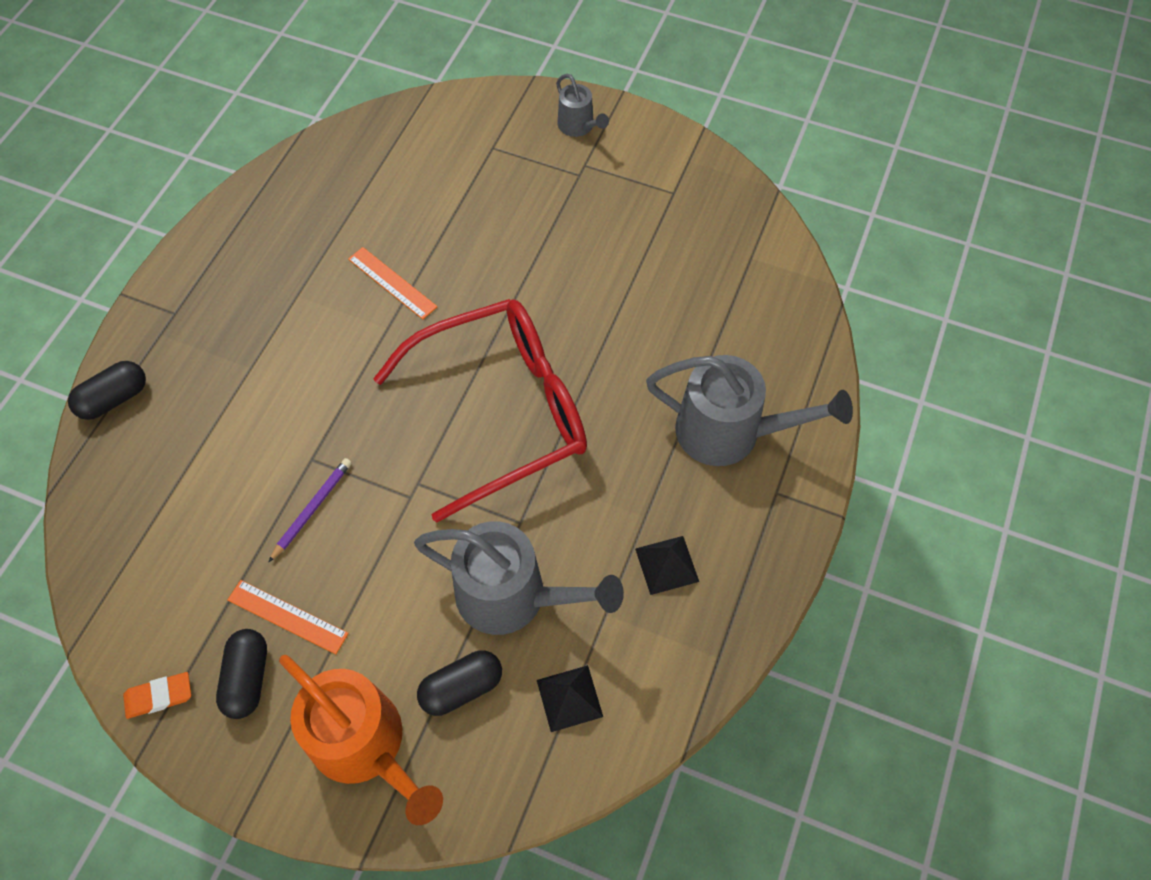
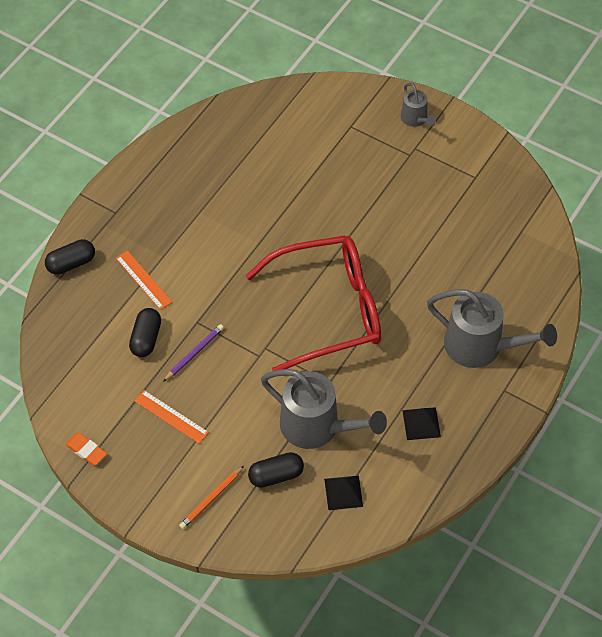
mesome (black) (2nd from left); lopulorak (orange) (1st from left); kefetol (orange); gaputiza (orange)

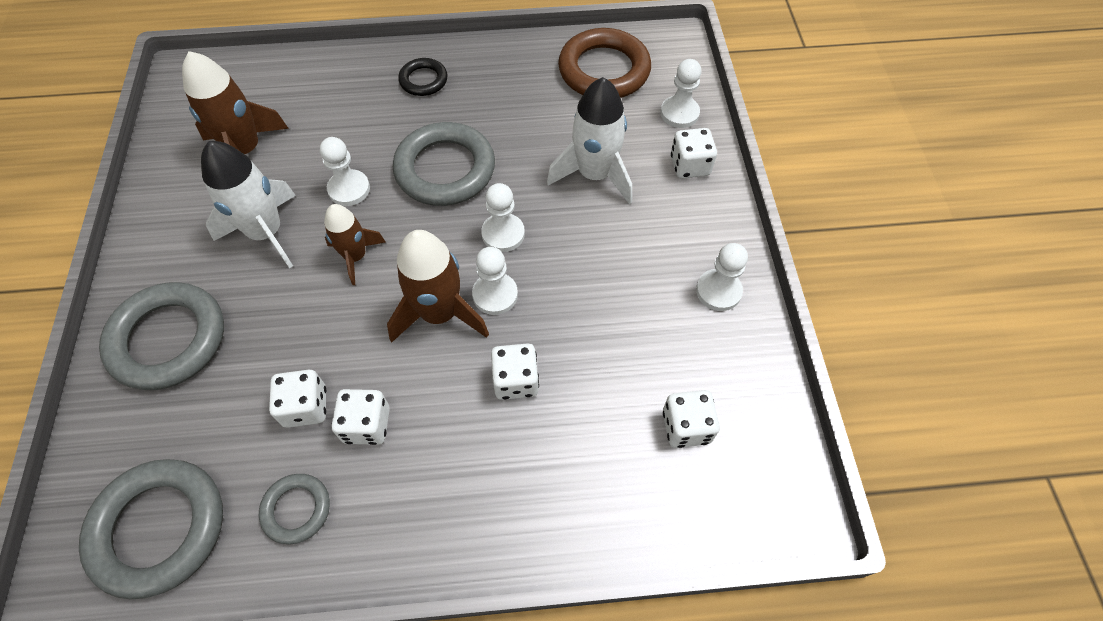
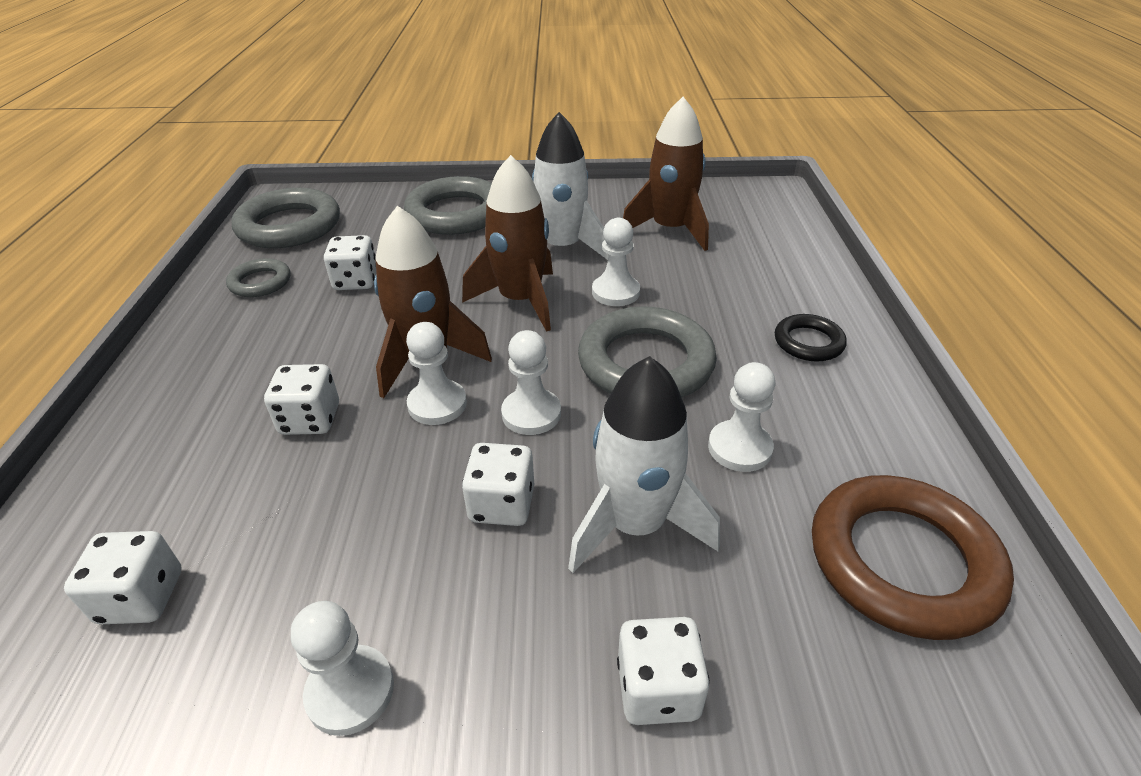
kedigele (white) (4th from left); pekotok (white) (5th from left); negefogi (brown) (2nd from left)

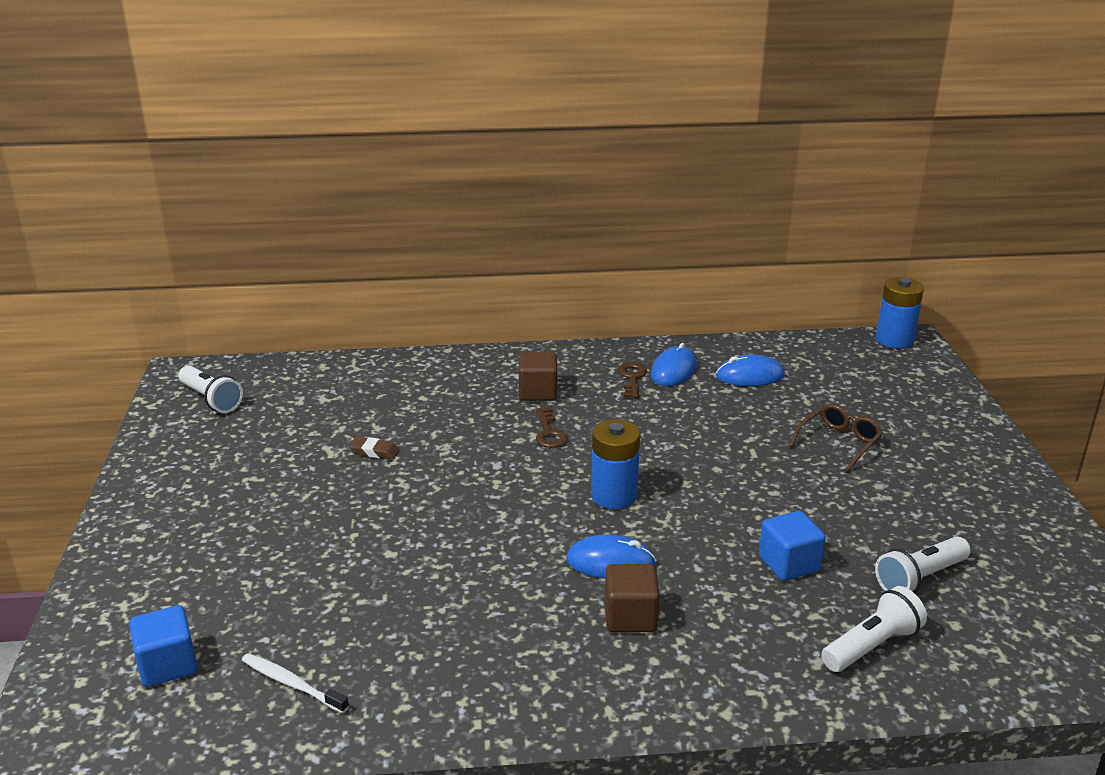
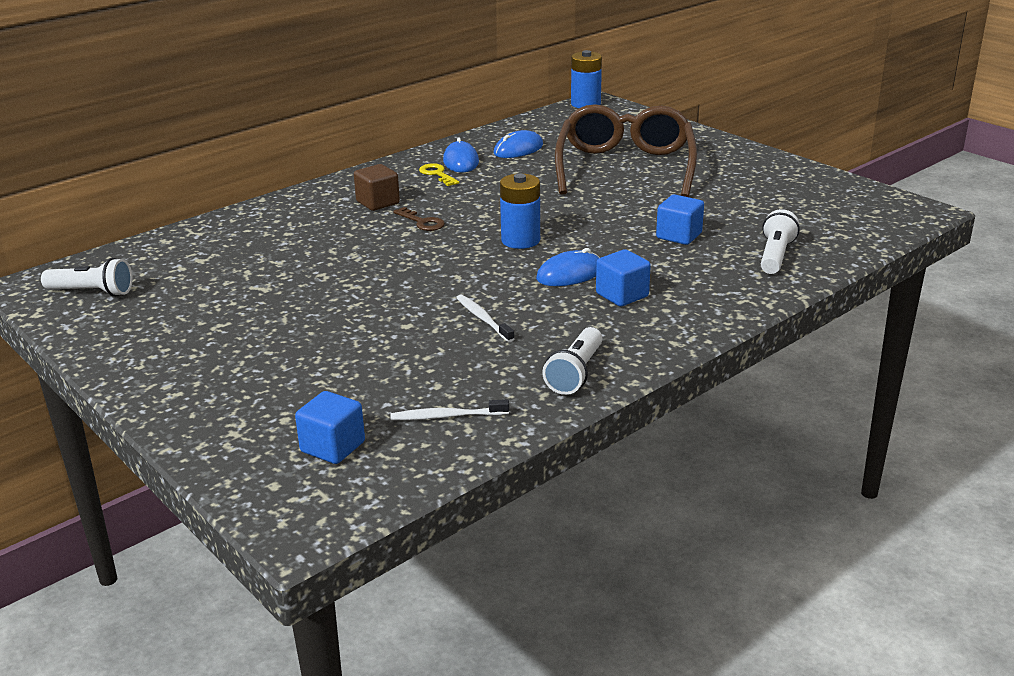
gaputiza (brown); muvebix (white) (2nd from left); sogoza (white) (2nd from left); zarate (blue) (2nd from left); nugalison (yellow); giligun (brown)

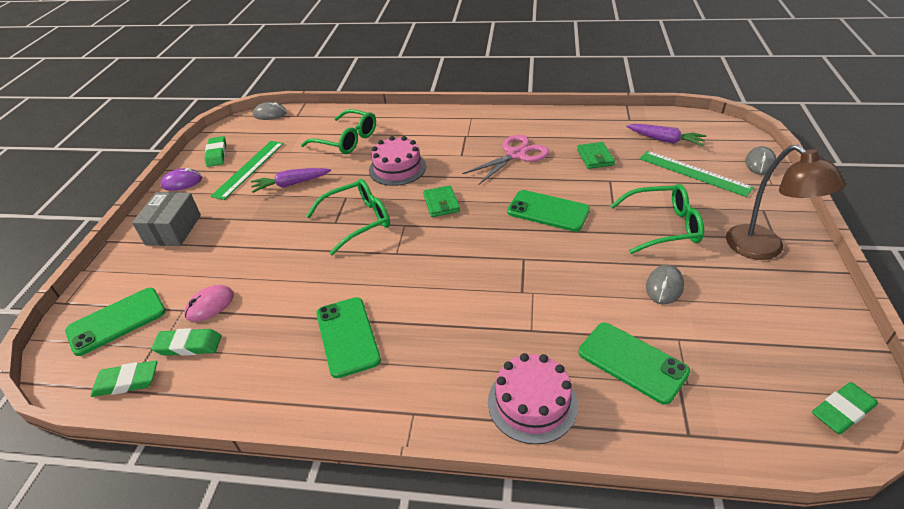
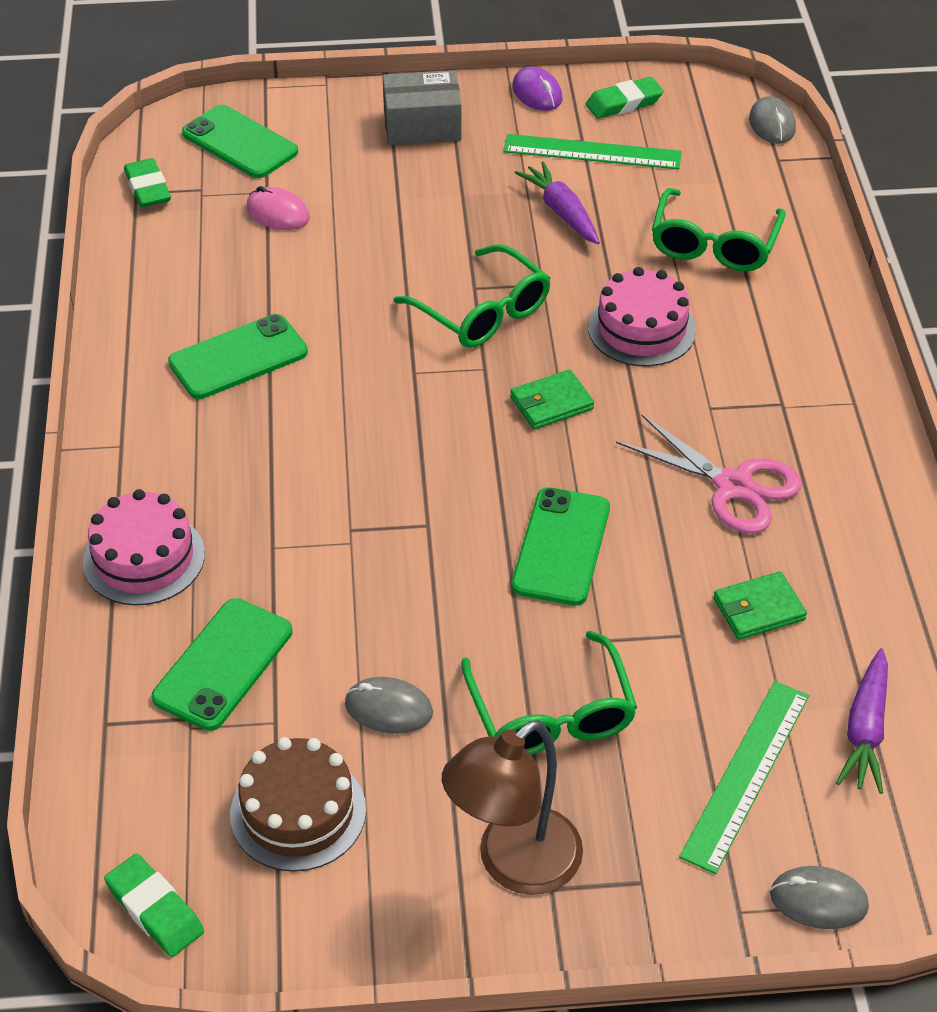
gaputiza (green) (2nd from left in the first image); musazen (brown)

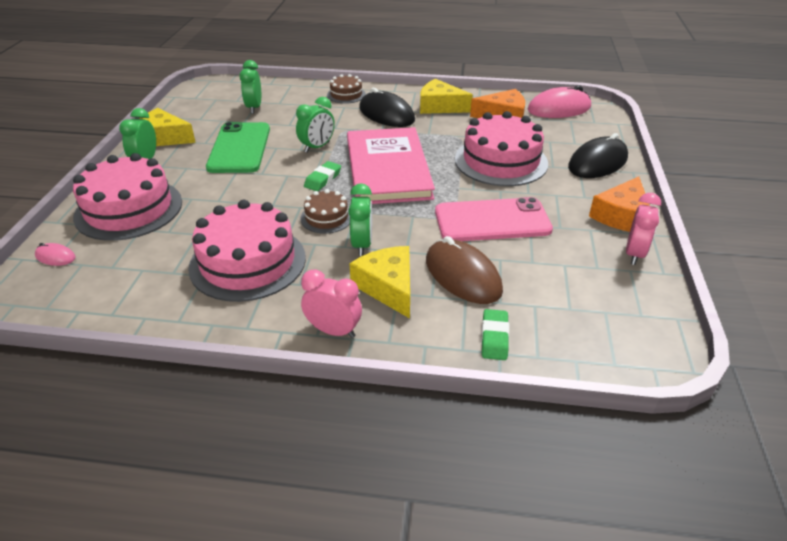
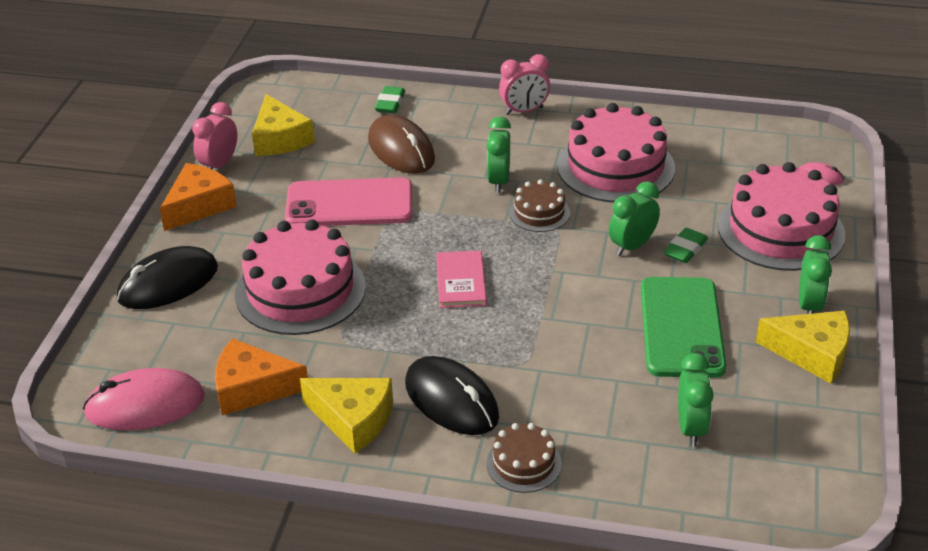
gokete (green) (2nd from left); gaputiza (green) (2nd from left); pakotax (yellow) (1st from left); gokete (pink) (2nd from left); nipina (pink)

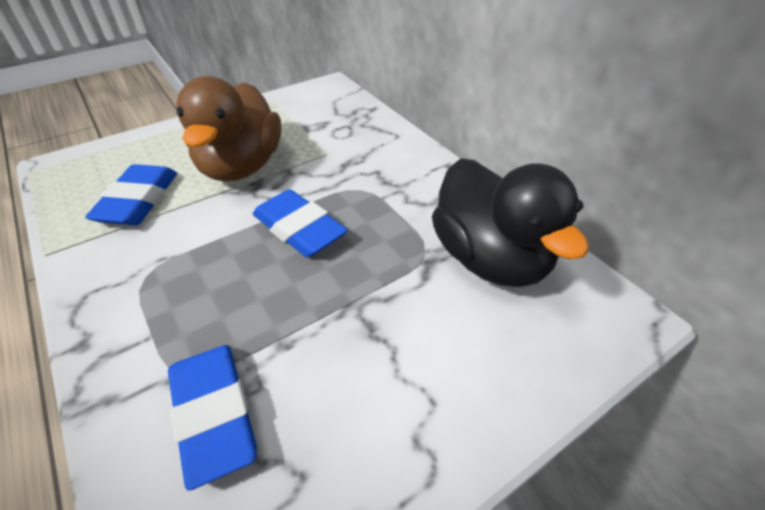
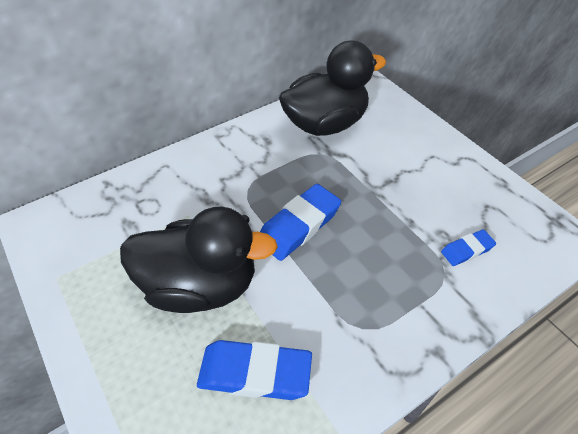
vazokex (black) (1st from left); gaputiza (blue) (3rd from left)

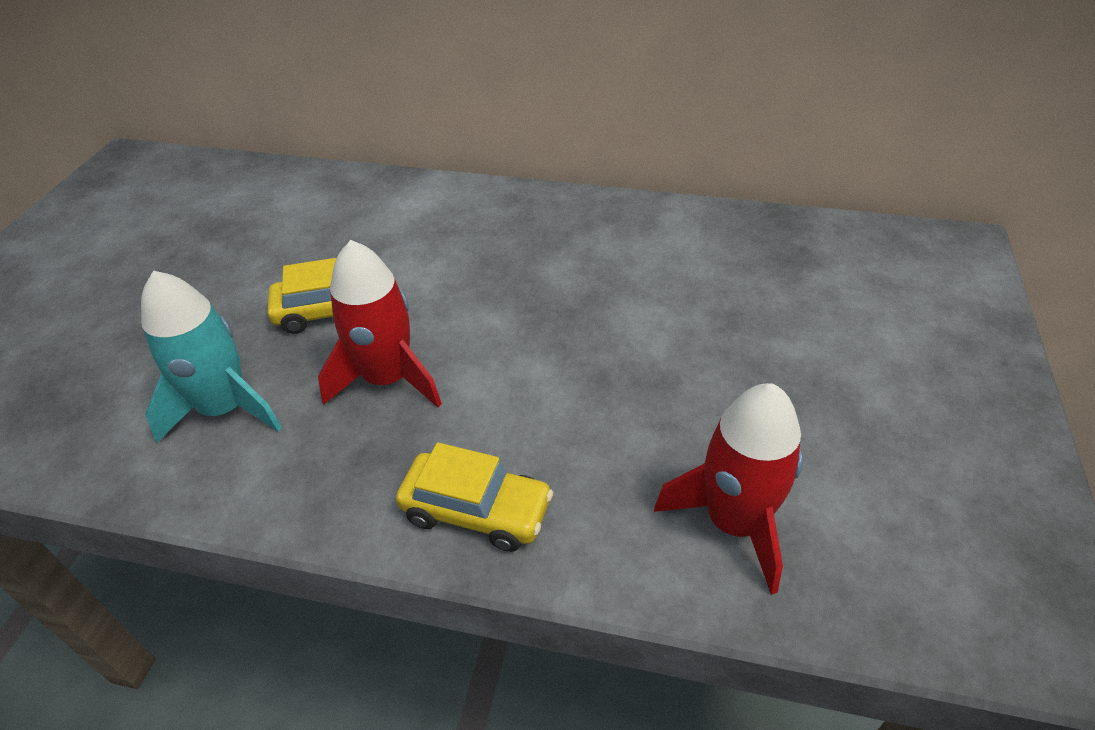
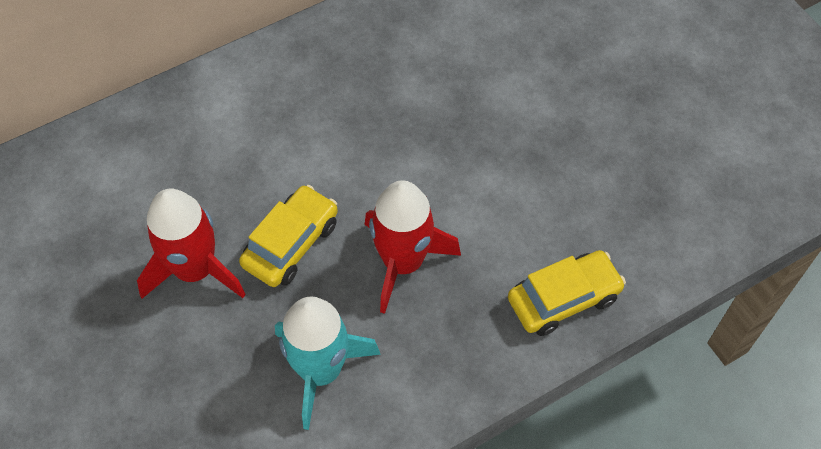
negefogi (red) (1st from left)

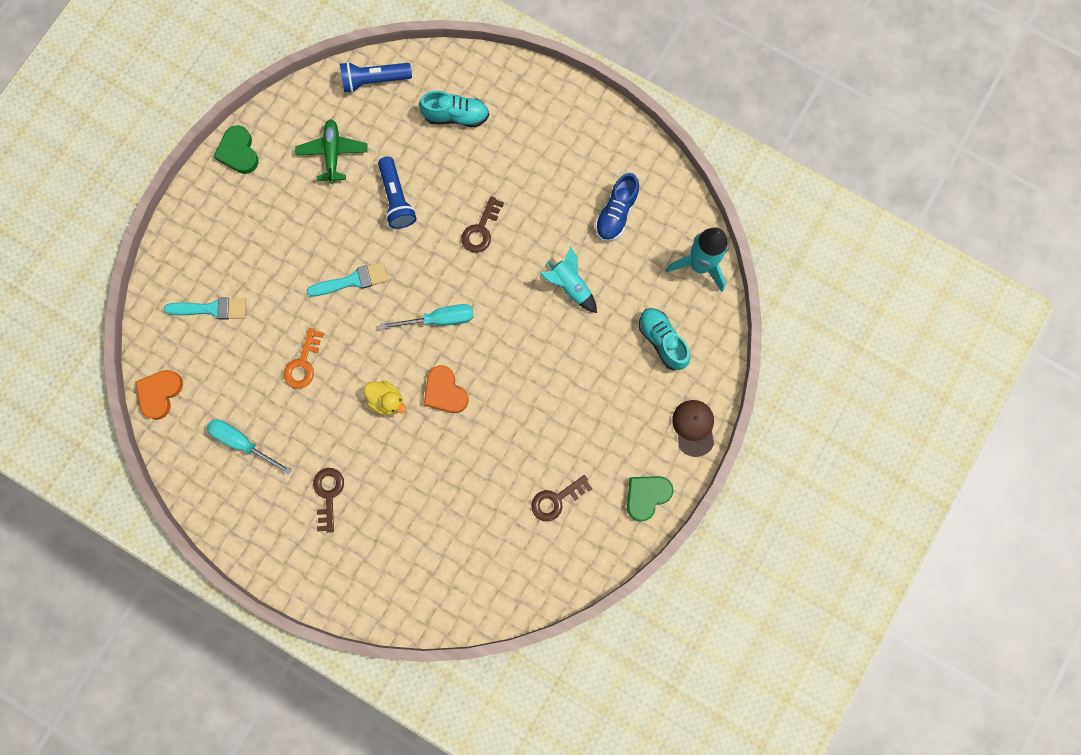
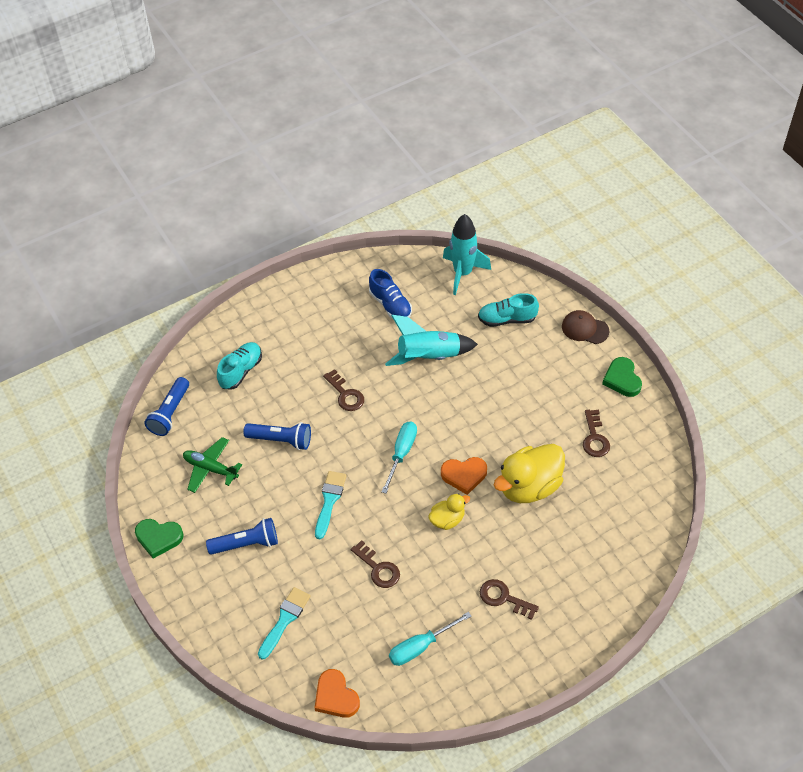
sogoza (blue) (2nd from left); vazokex (yellow) (2nd from left); nugalison (brown) (2nd from left); negefogi (turquoise) (1st from left)

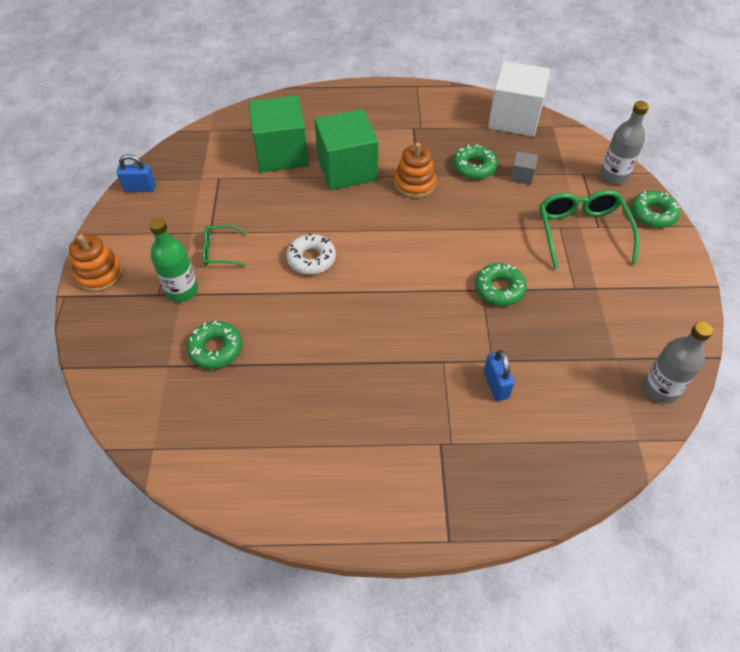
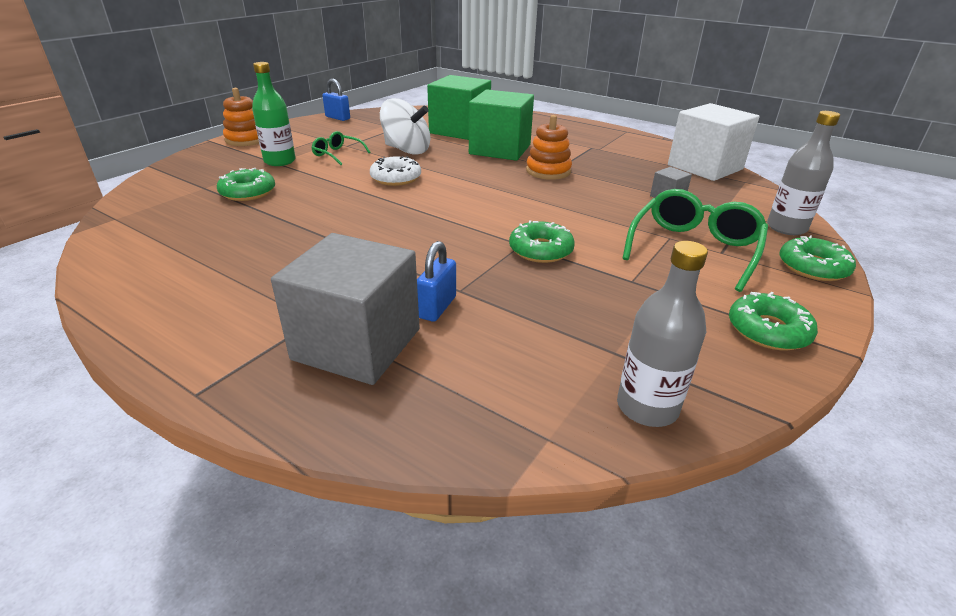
zarate (grey) (1st from left); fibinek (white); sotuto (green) (3rd from left)

